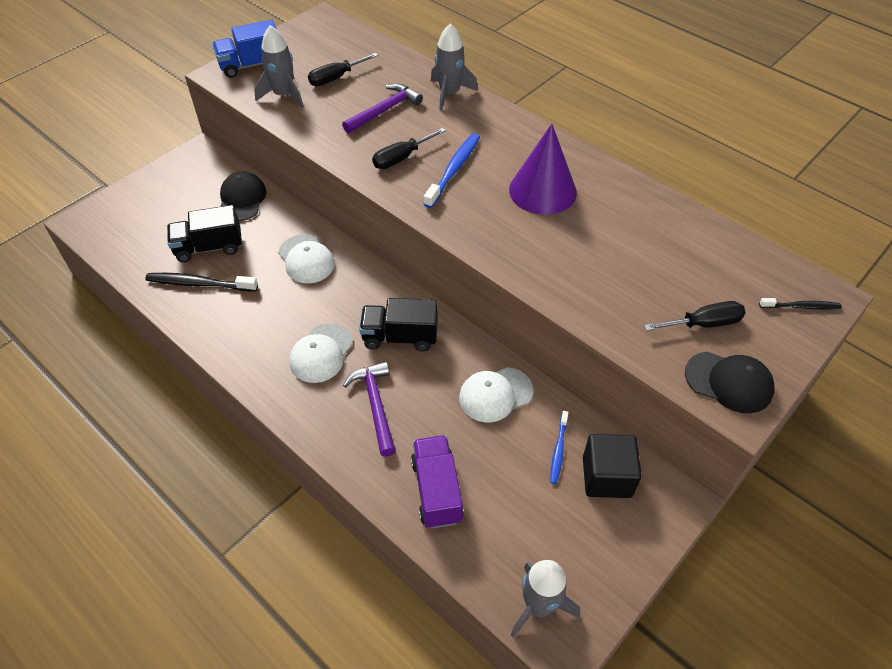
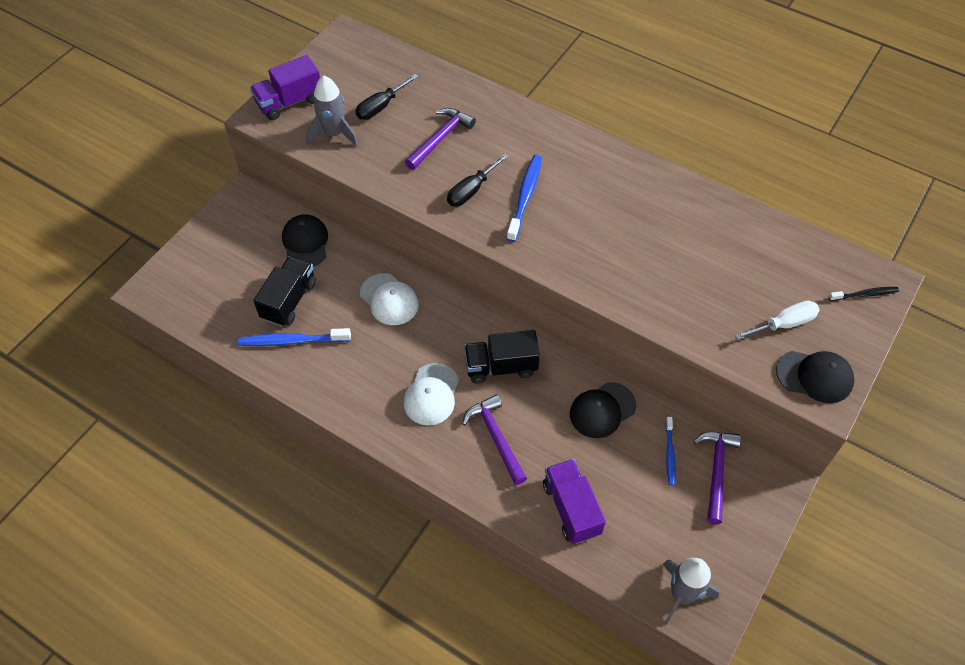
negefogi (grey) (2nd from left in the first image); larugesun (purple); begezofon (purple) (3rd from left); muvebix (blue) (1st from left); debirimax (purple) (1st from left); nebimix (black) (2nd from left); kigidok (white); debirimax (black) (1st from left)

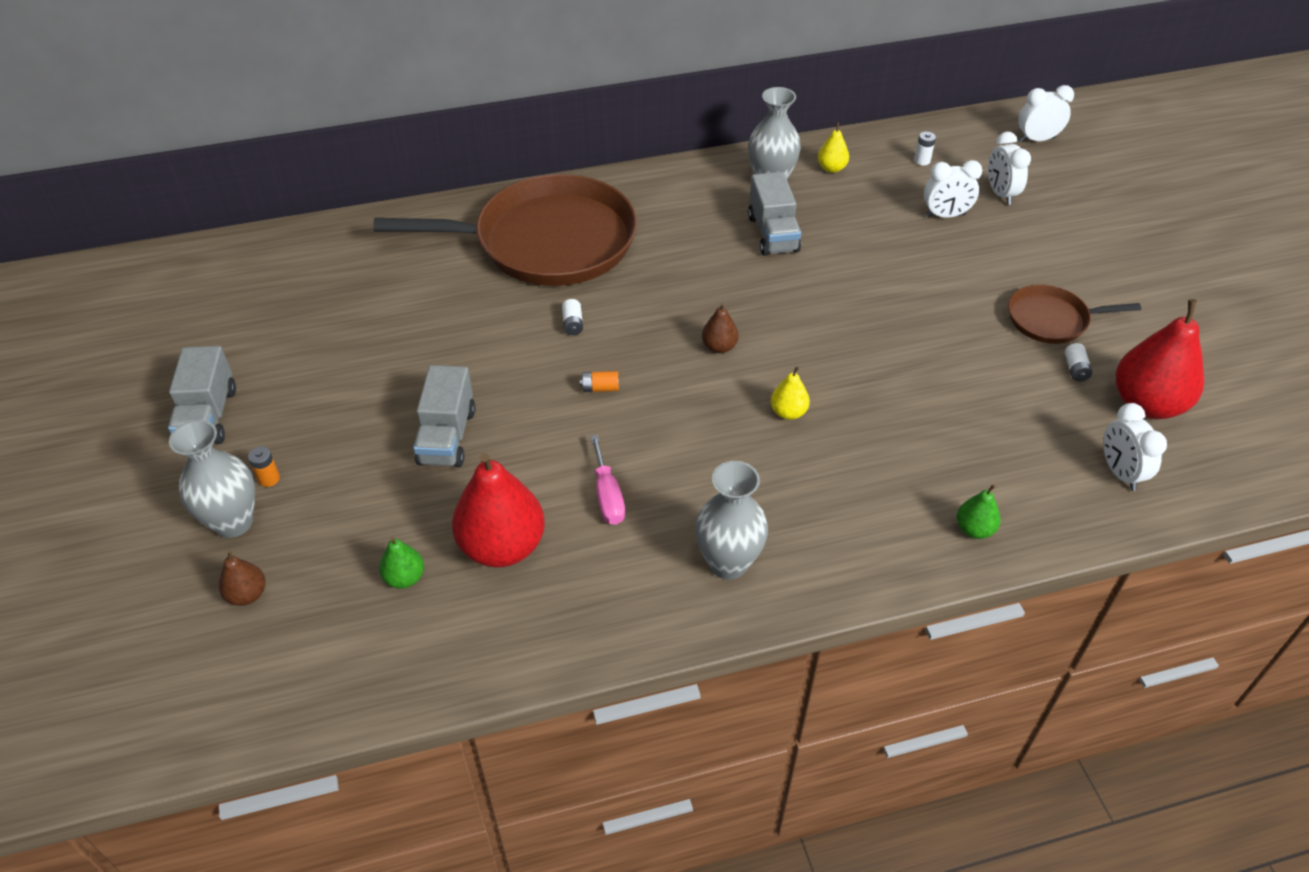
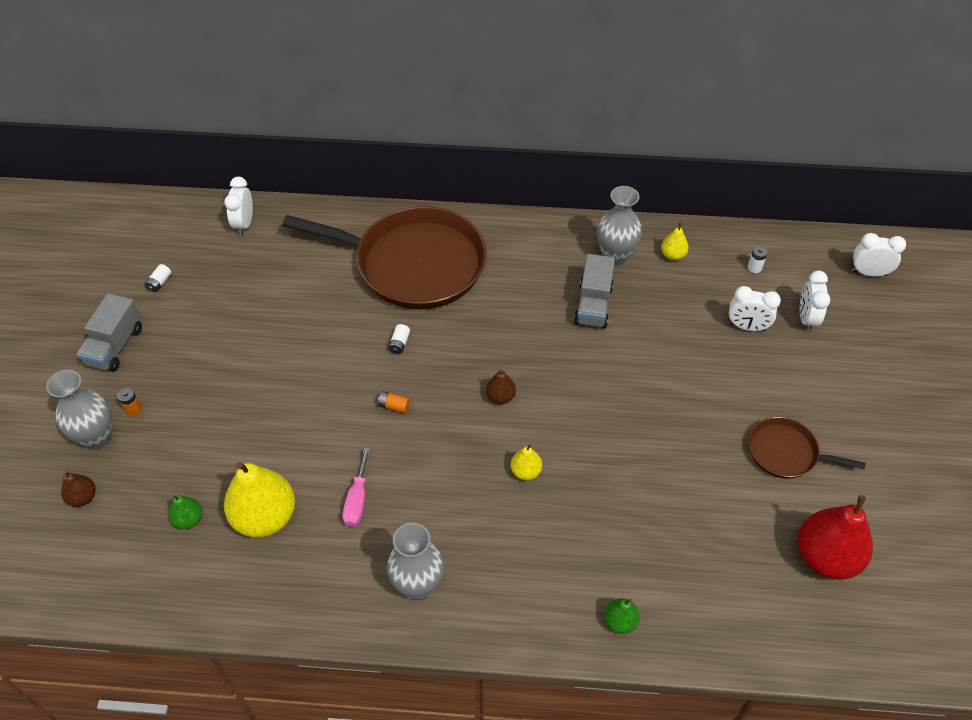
debirimax (grey) (2nd from left in the first image); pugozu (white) (1st from left); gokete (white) (1st from left); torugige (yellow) (1st from left)

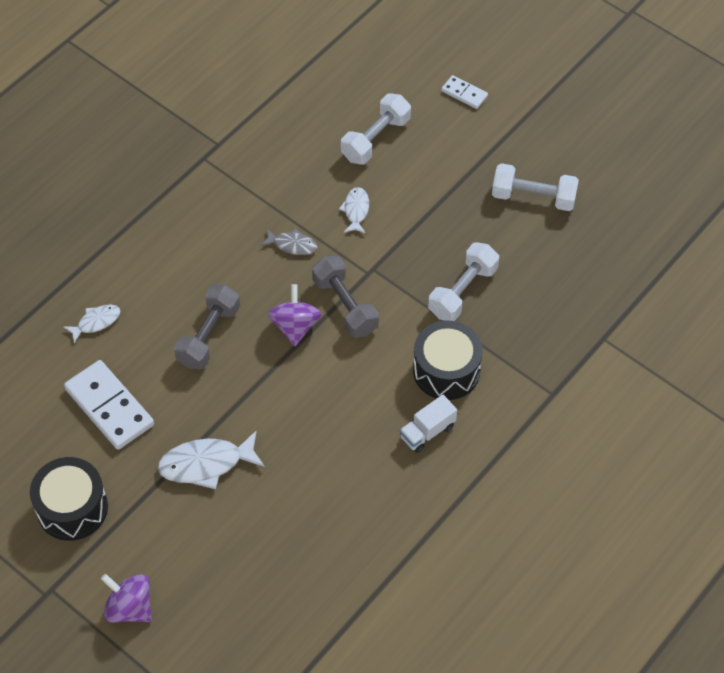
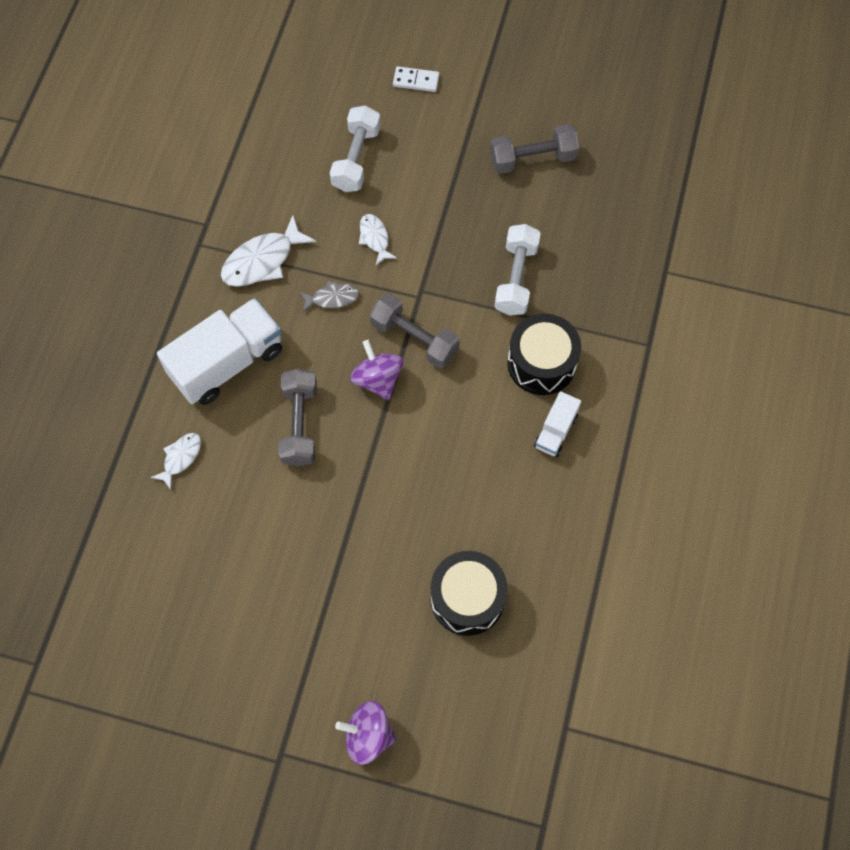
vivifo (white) (1st from left in the first image); debirimax (white) (1st from left); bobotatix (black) (1st from left); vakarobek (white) (2nd from left); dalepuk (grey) (3rd from left)

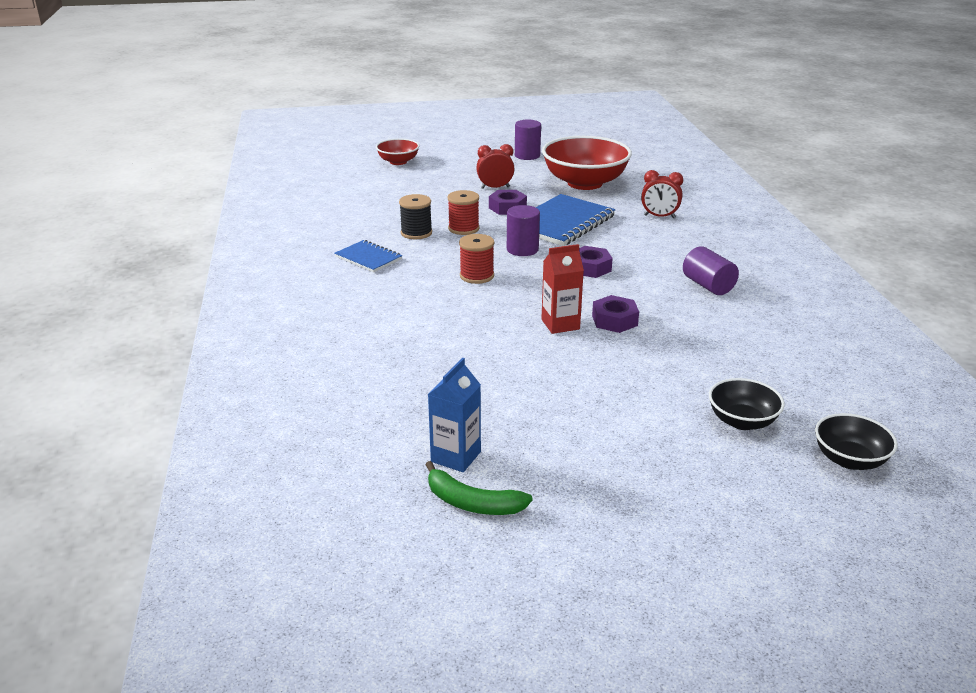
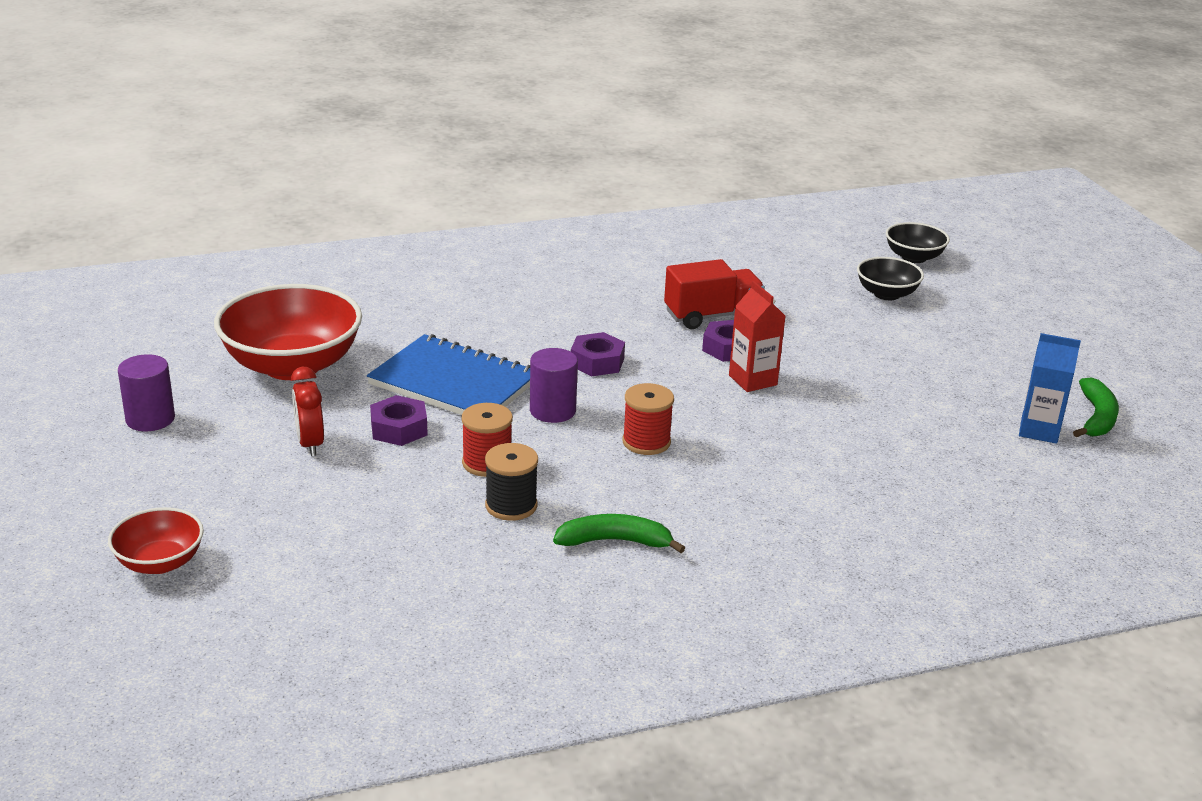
gokete (red) (2nd from left in the first image); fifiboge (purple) (3rd from left in the first image); debirimax (red); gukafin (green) (1st from left)

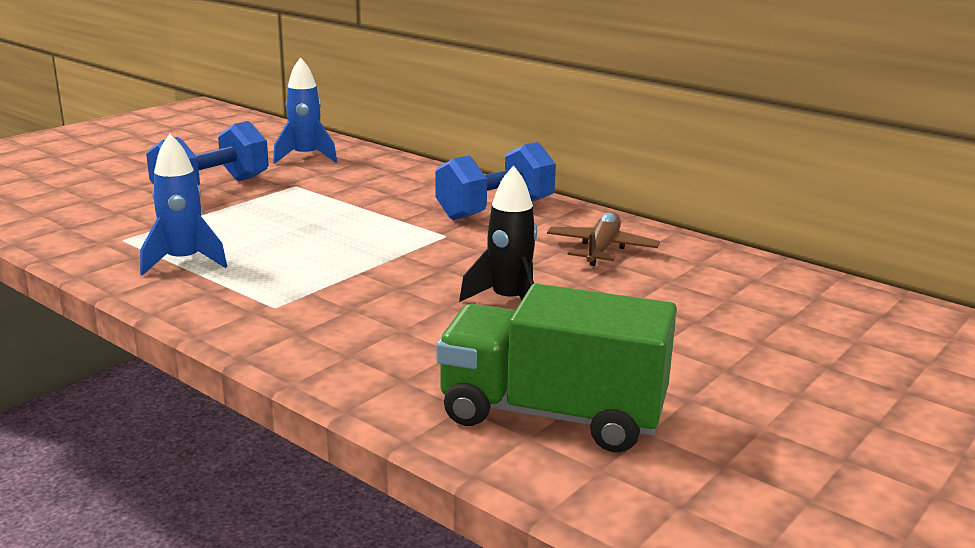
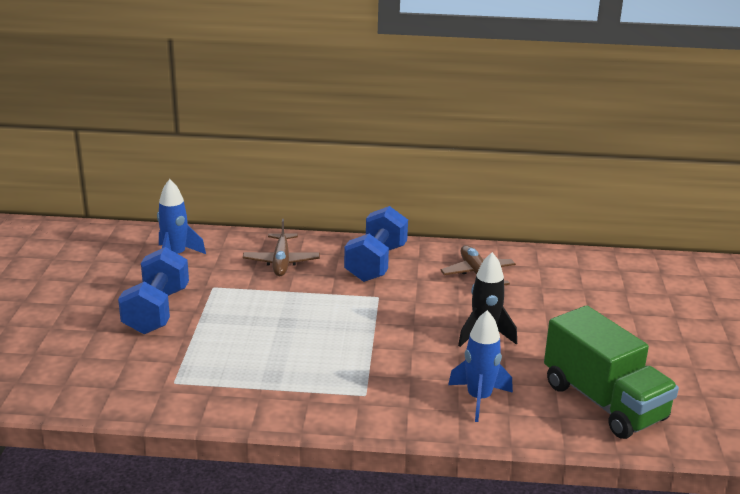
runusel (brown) (1st from left); negefogi (blue) (2nd from left); debirimax (green)

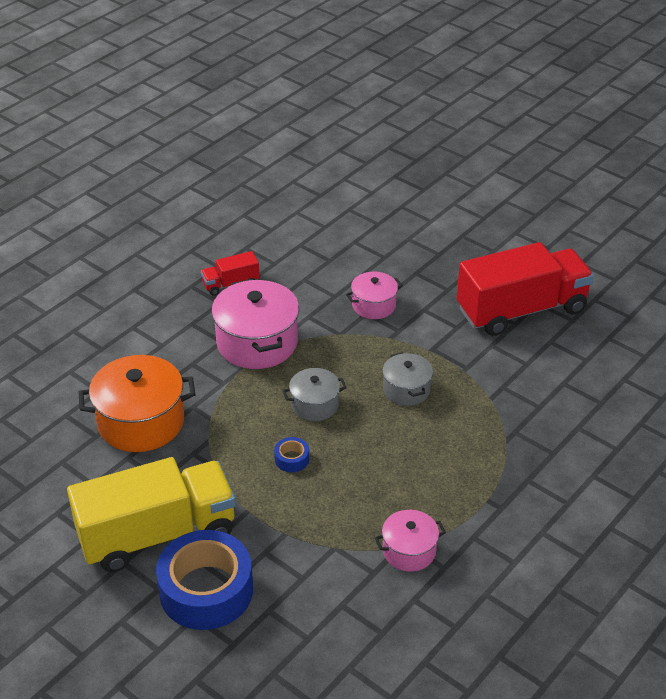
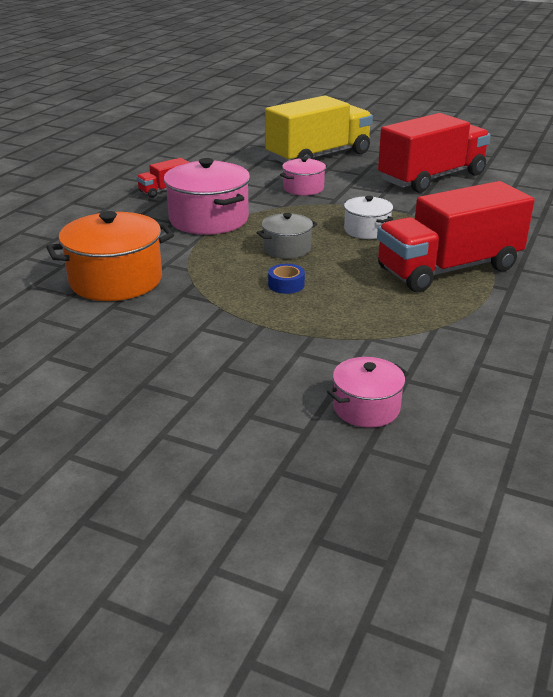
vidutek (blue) (1st from left in the first image); debirimax (red) (3rd from left); debirimax (yellow); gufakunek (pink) (3rd from left); gufakunek (white)

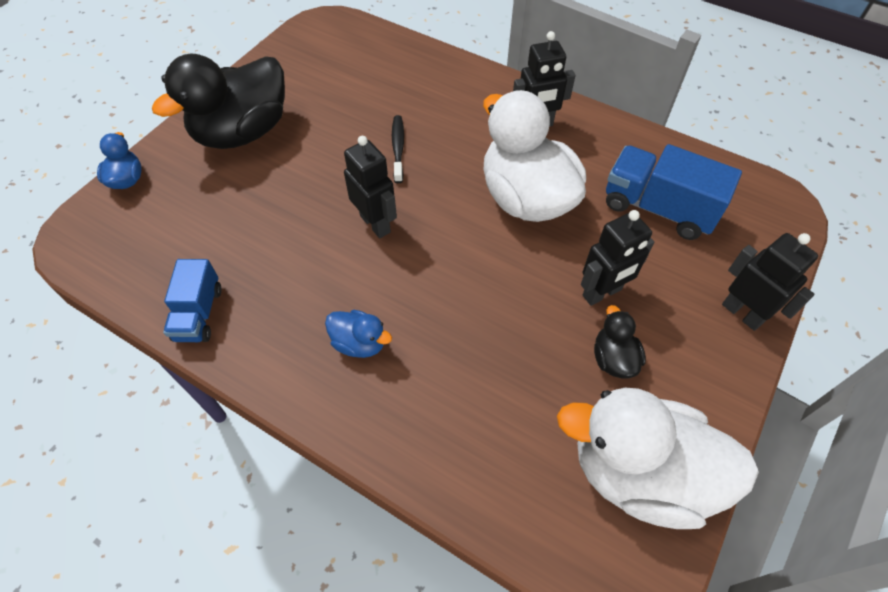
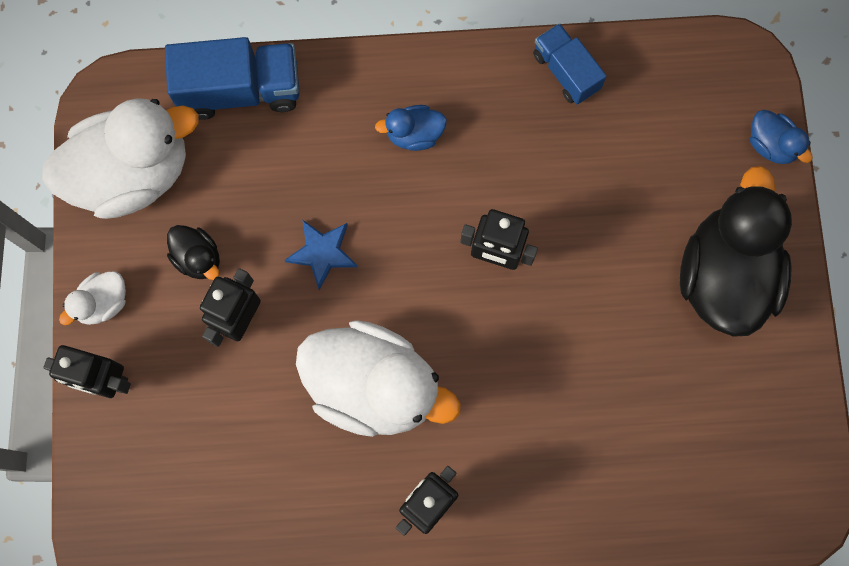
muvebix (black); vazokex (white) (1st from left); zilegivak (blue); debirimax (blue) (1st from left)

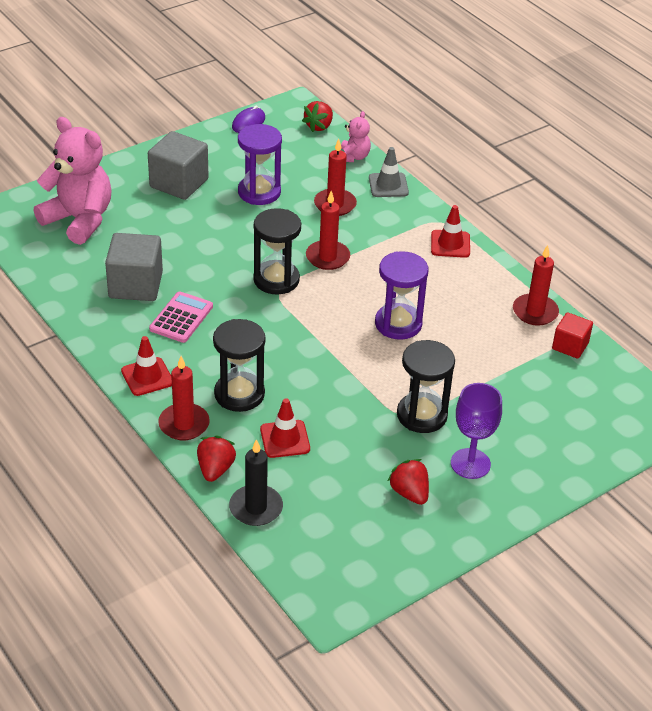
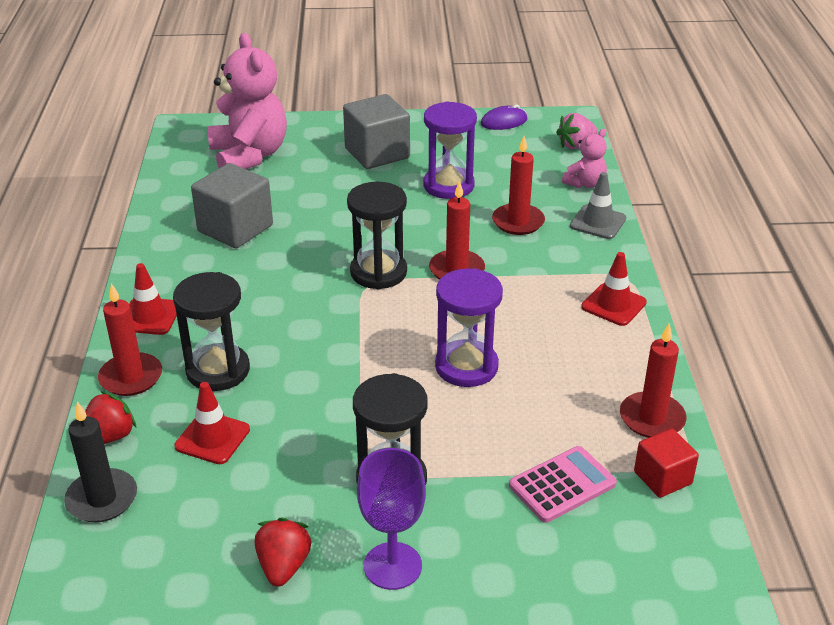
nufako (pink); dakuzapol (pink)

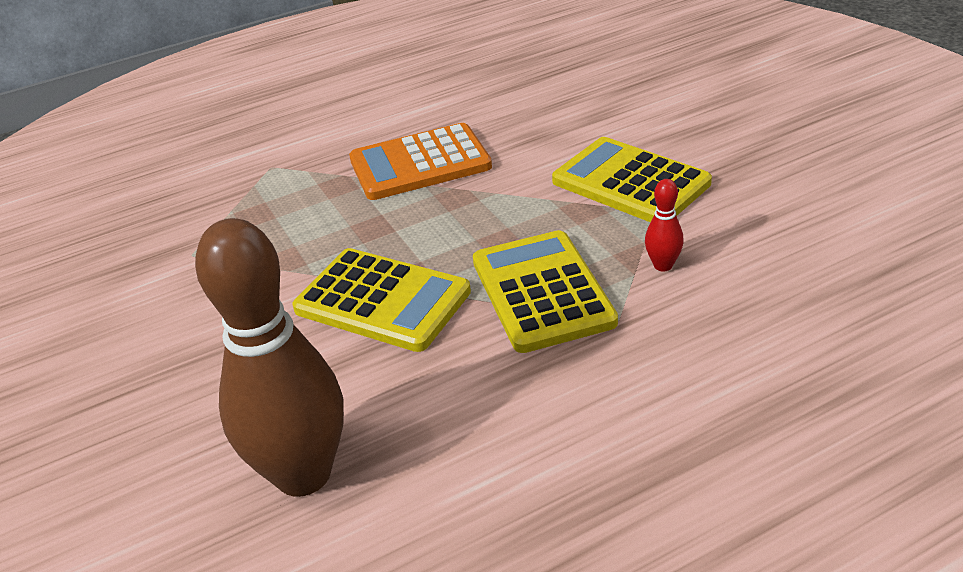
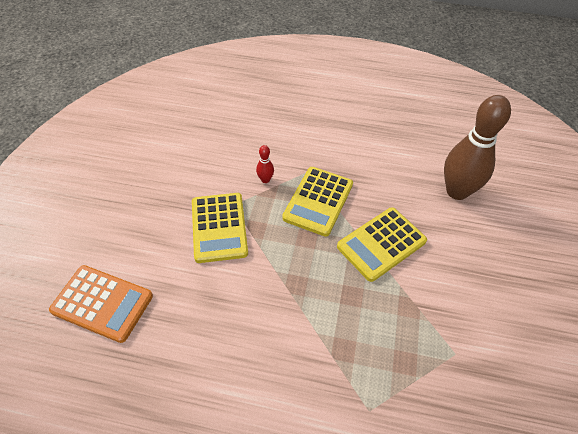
nufako (orange); nufako (yellow) (3rd from left)

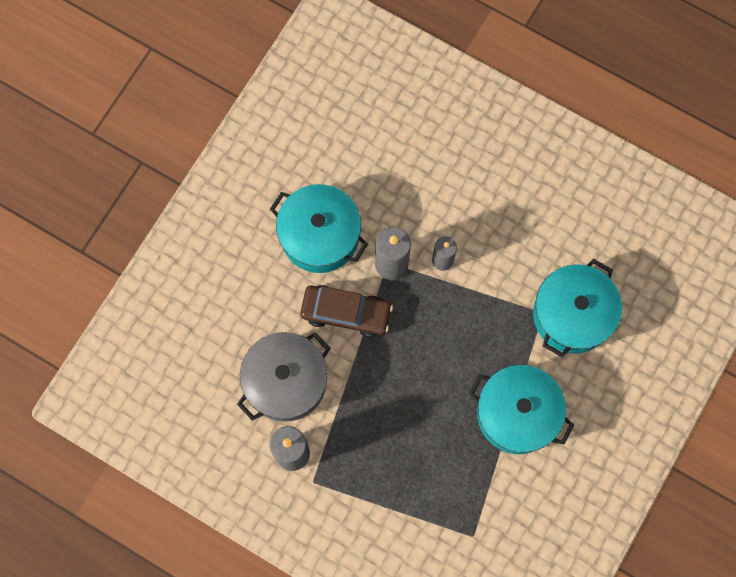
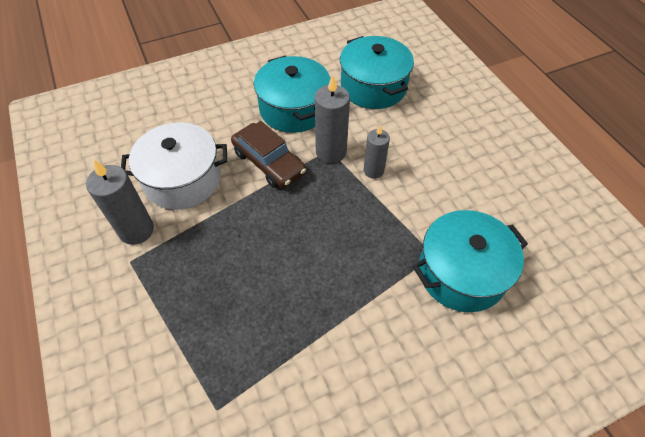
gufakunek (turquoise) (2nd from left); gufakunek (white)

